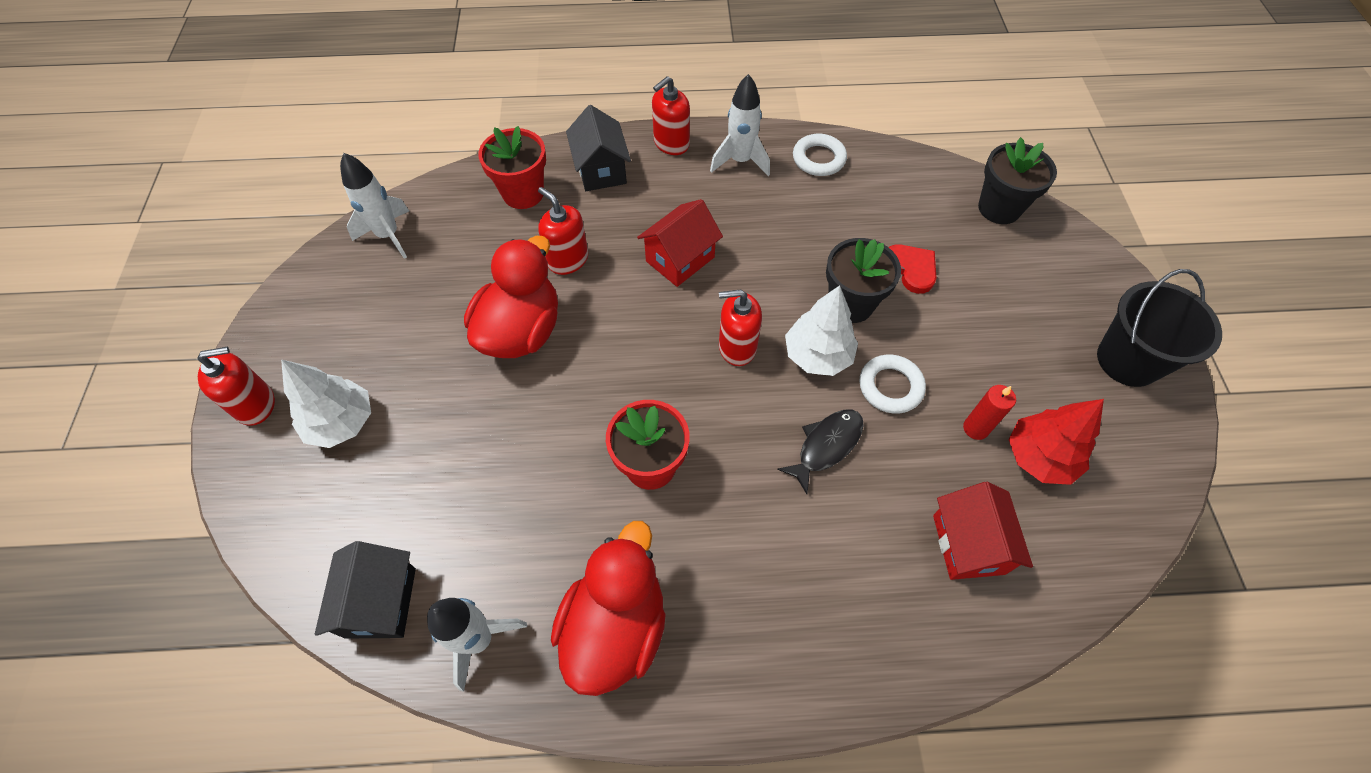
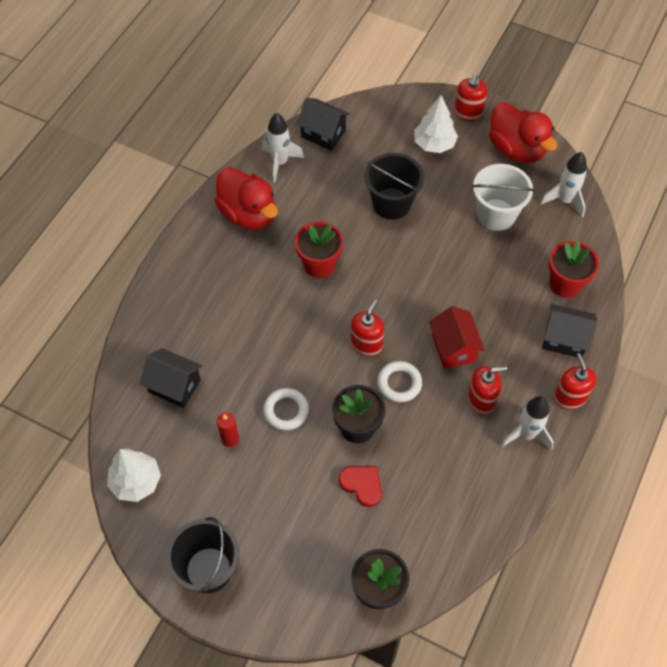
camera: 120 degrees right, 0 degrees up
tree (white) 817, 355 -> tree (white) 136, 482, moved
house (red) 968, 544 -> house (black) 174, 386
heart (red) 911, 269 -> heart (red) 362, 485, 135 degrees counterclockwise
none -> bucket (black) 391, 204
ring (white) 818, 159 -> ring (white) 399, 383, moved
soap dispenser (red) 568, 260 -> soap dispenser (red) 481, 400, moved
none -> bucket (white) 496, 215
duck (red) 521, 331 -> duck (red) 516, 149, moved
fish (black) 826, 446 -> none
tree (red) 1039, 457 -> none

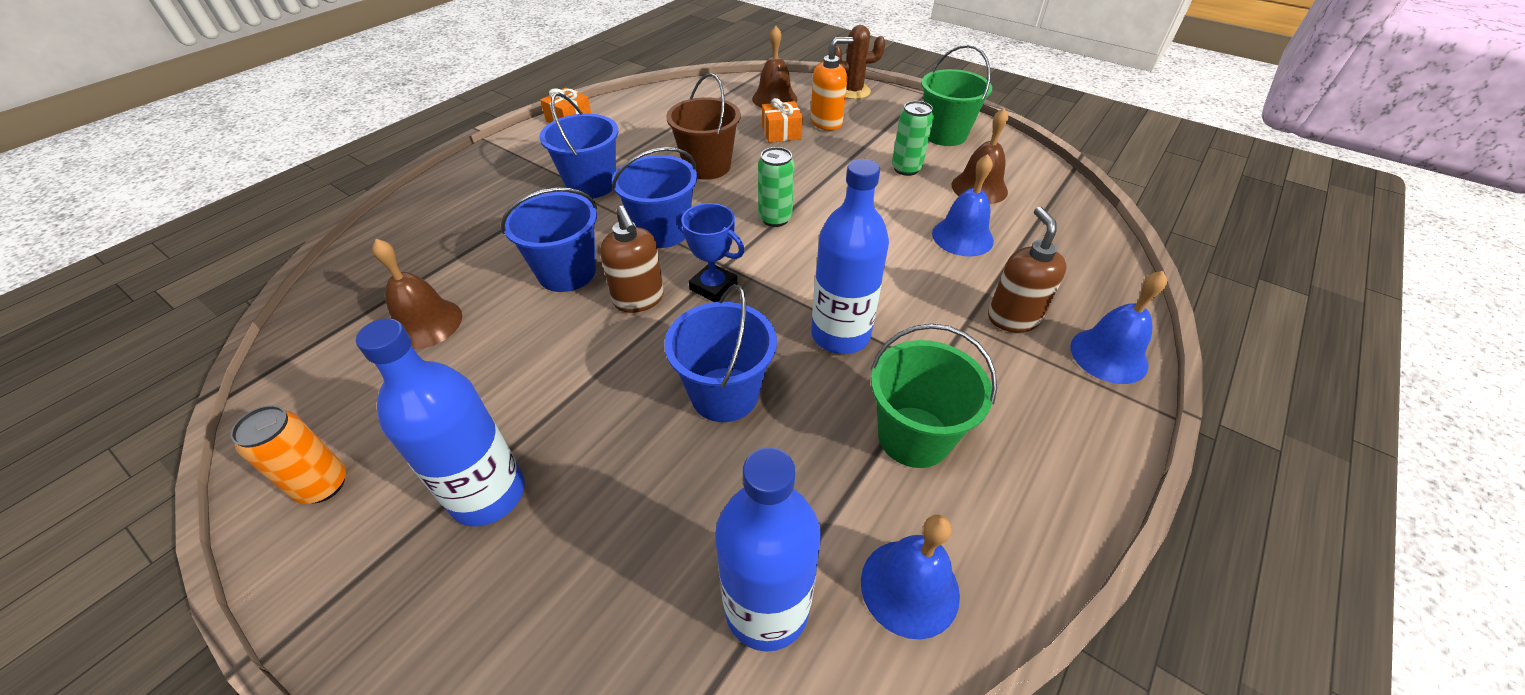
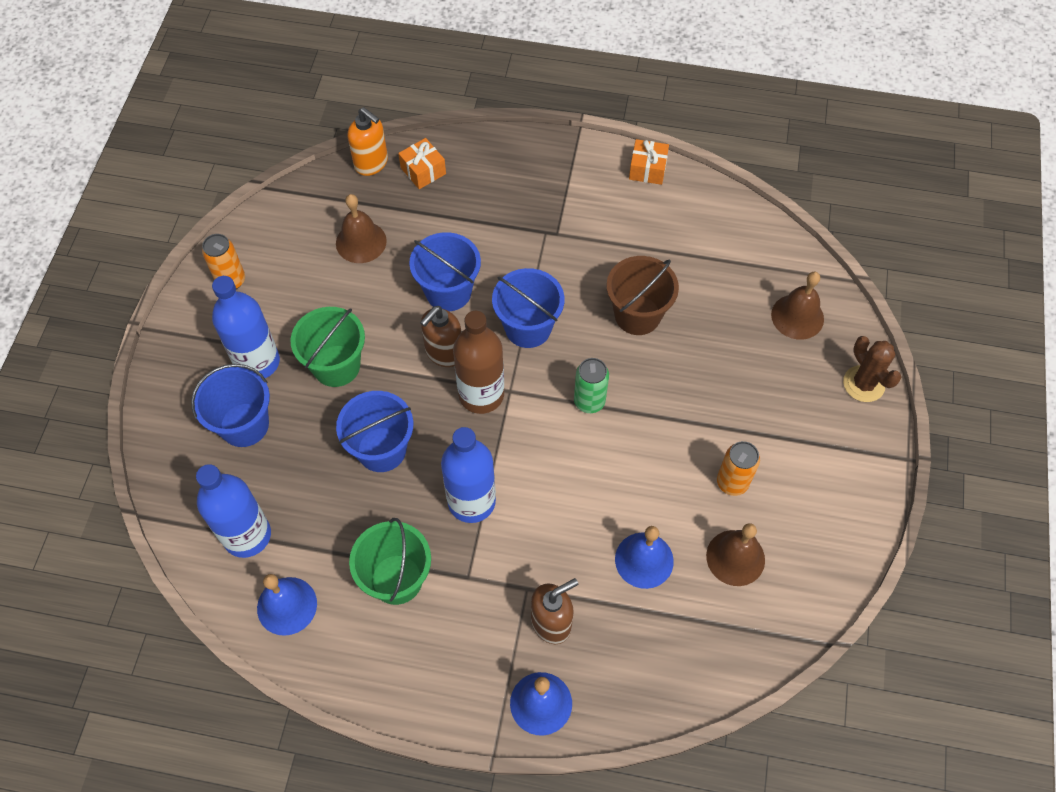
camera: 65 degrees right, 15 degrees up
bucket (blue) 591, 185 -> bucket (blue) 244, 425, moved
bucket (green) 944, 134 -> bucket (green) 336, 366, moved
soap dispenser (orange) 826, 122 -> soap dispenser (orange) 371, 163, moved
gift (orange) 781, 132 -> gift (orange) 423, 171, moved
trophy (blue) 713, 287 -> bottle (brown) 481, 394
can (green) 906, 169 -> can (orange) 732, 482

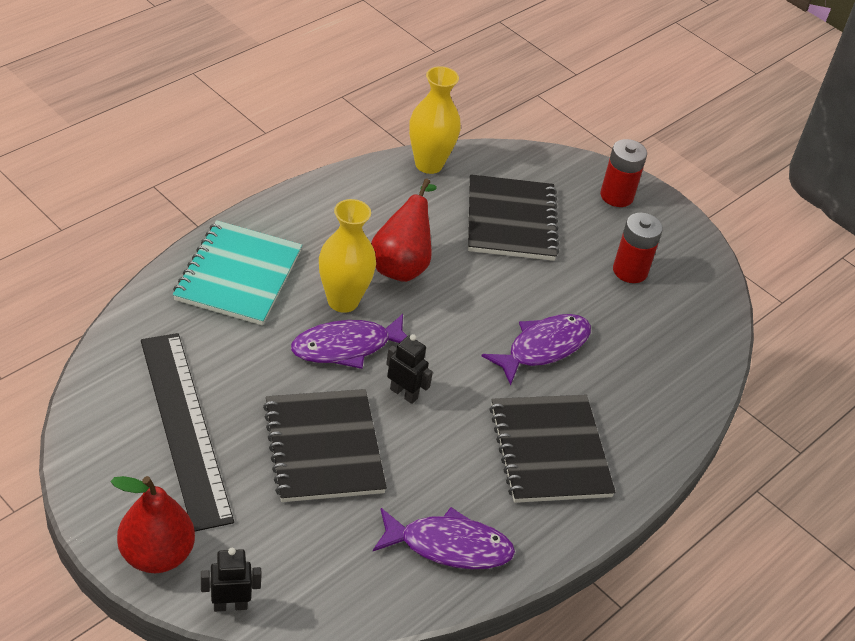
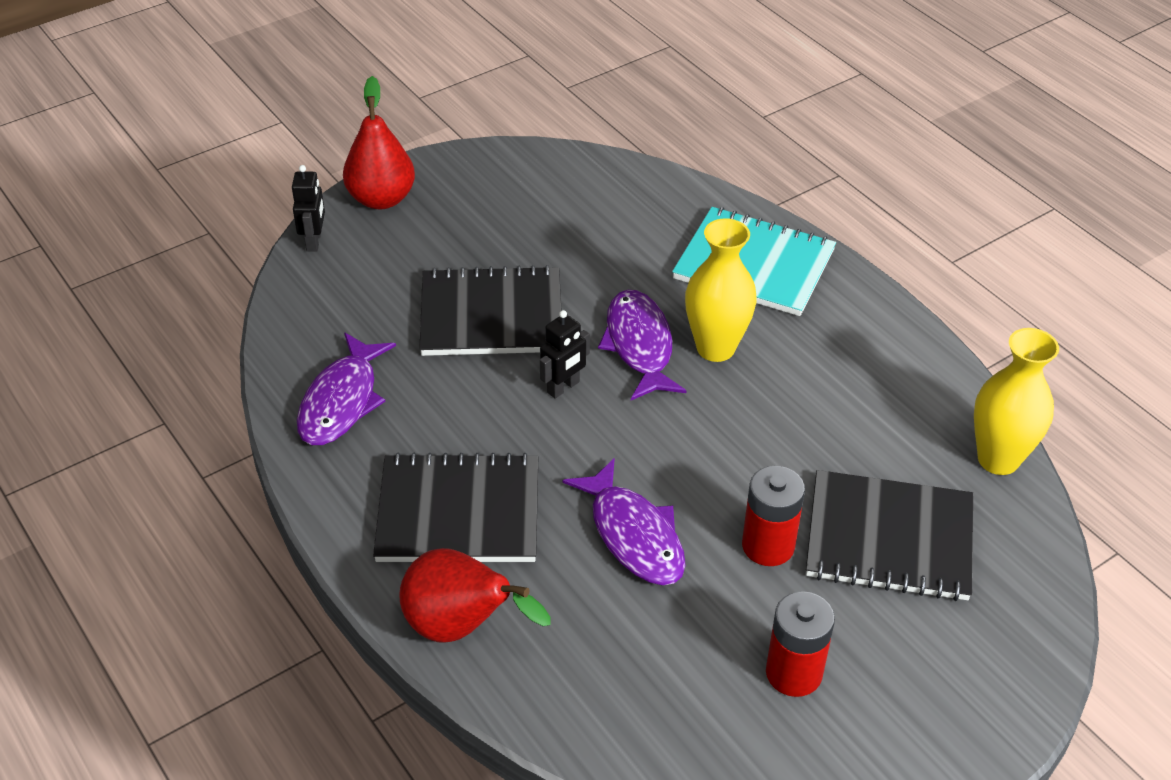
camera: 105 degrees right, 0 degrees up
pear (red) 402, 265 -> pear (red) 461, 627, moved
battery (red) 616, 196 -> battery (red) 768, 546, moved
ruler (black) 184, 427 -> none

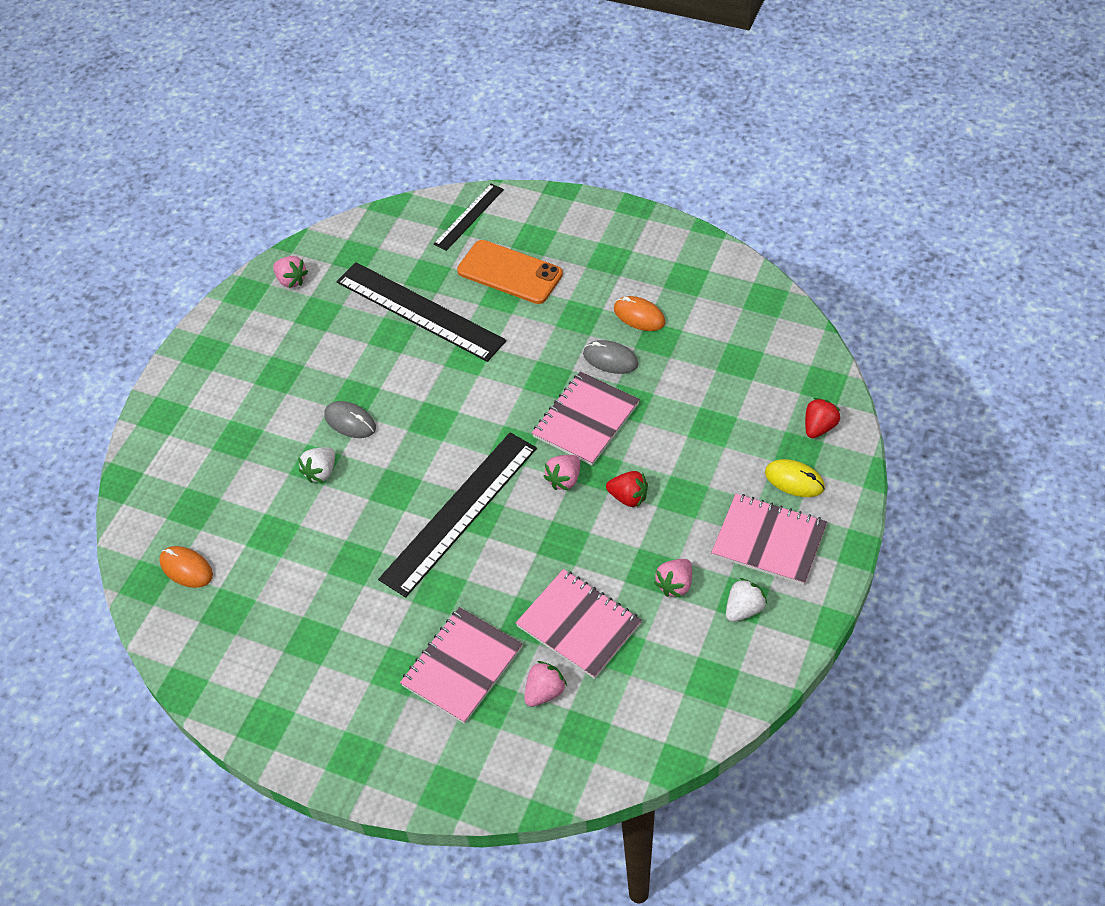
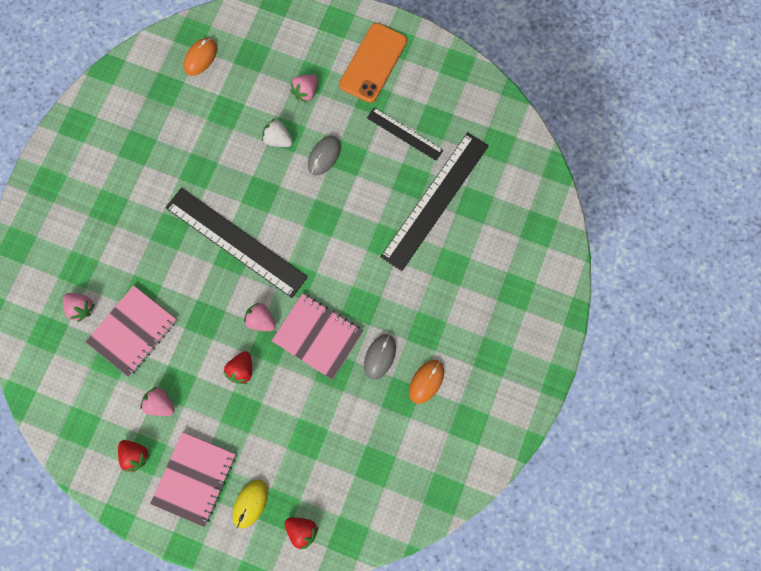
camera: 85 degrees right, 25 degrees up
strawberry (white) 744, 609 -> strawberry (red) 136, 454
strawberry (pink) 291, 280 -> strawberry (pink) 306, 92, moved
phone (orange) 509, 272 -> phone (orange) 373, 63, moved
ruler (black) 469, 216 -> ruler (black) 405, 134, moved
notebook (pink) 462, 666 -> none

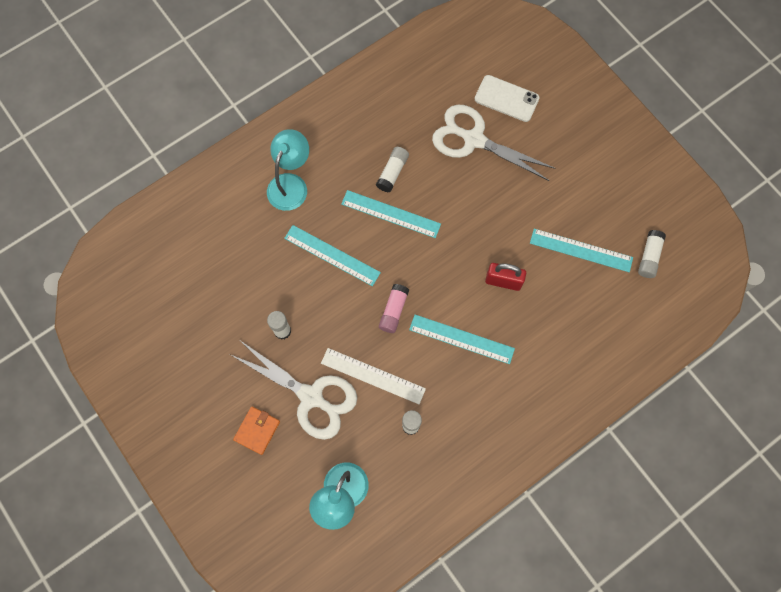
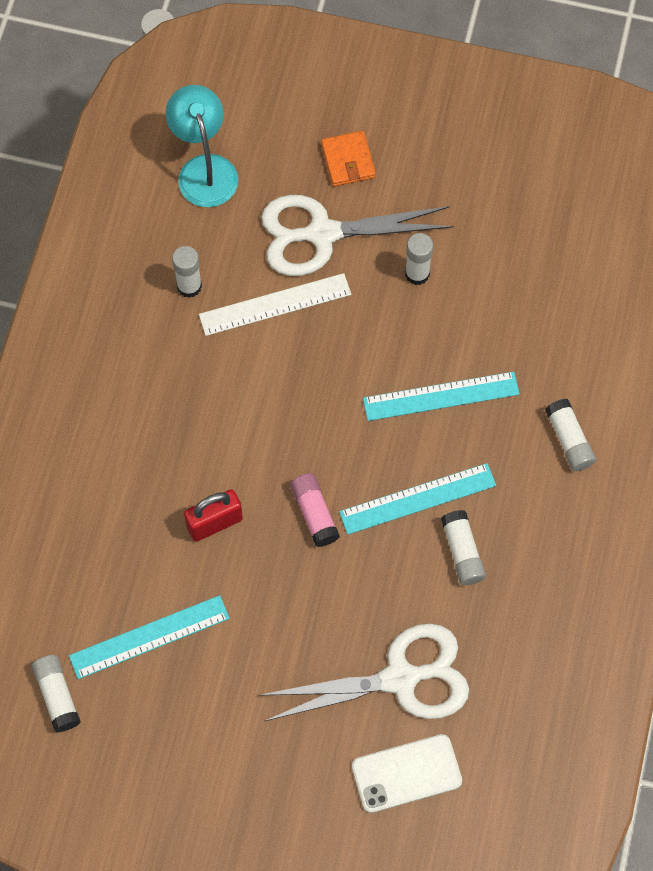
camera: 140 degrees right, 5 degrees down
glue stick (pink) 393, 311 -> glue stick (pink) 314, 513, moved
lamp (turquoise) 290, 184 -> glue stick (white) 569, 440
ruler (turquoise) 461, 339 -> none

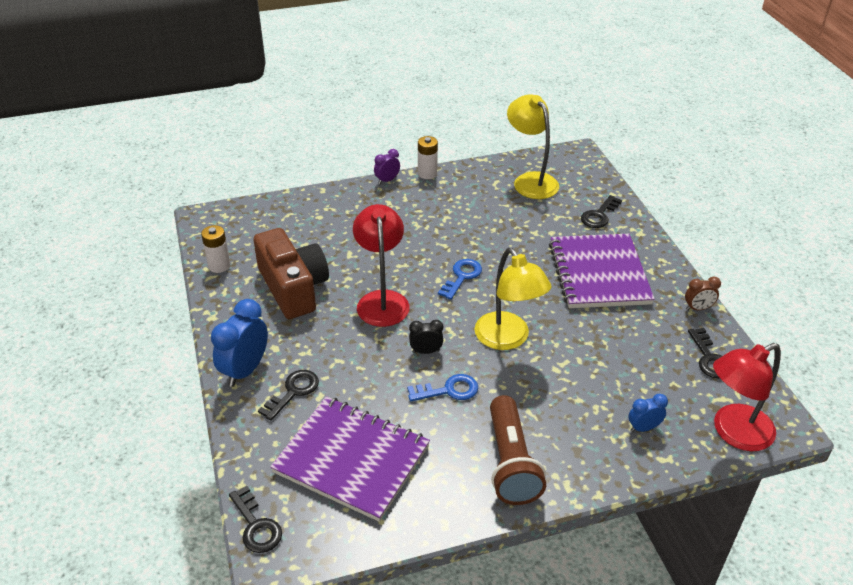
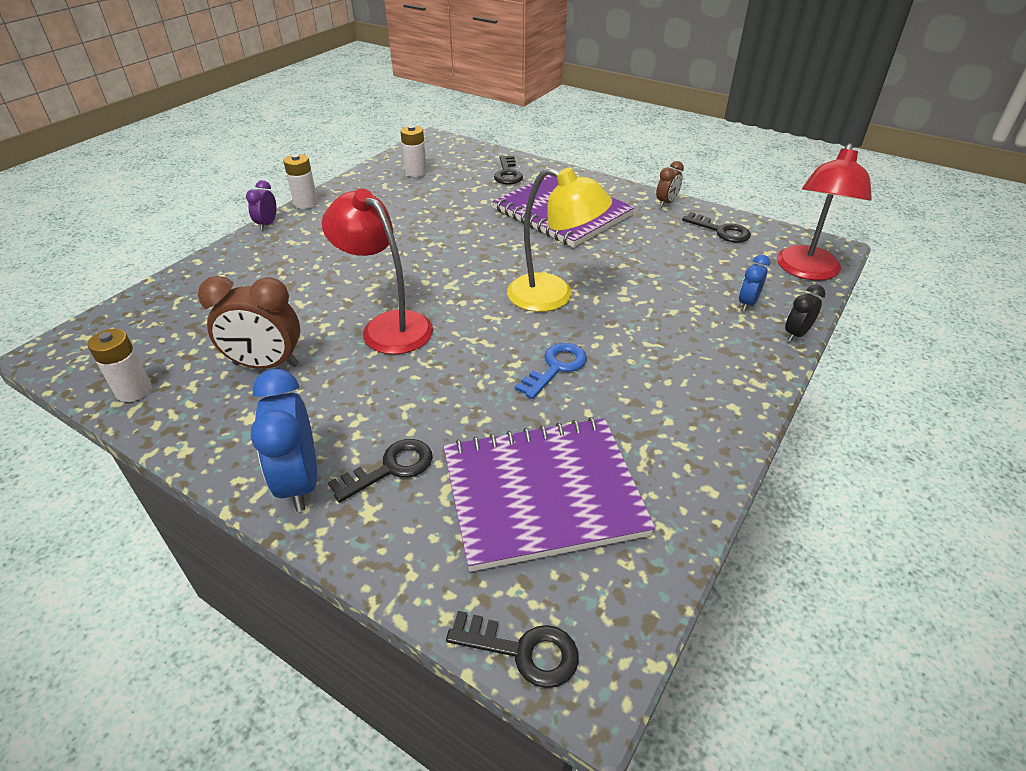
camera: 40 degrees left, 0 degrees up
camera (brown) 293, 288 -> clock (brown) 266, 365
key (black) 293, 392 -> key (black) 390, 468, 60 degrees clockwise
lamp (yellow) 530, 180 -> battery (white) 416, 172
clock (black) 426, 351 -> clock (black) 796, 334, moved
key (blue) 462, 277 -> none
flashlight (brown) 510, 463 -> none

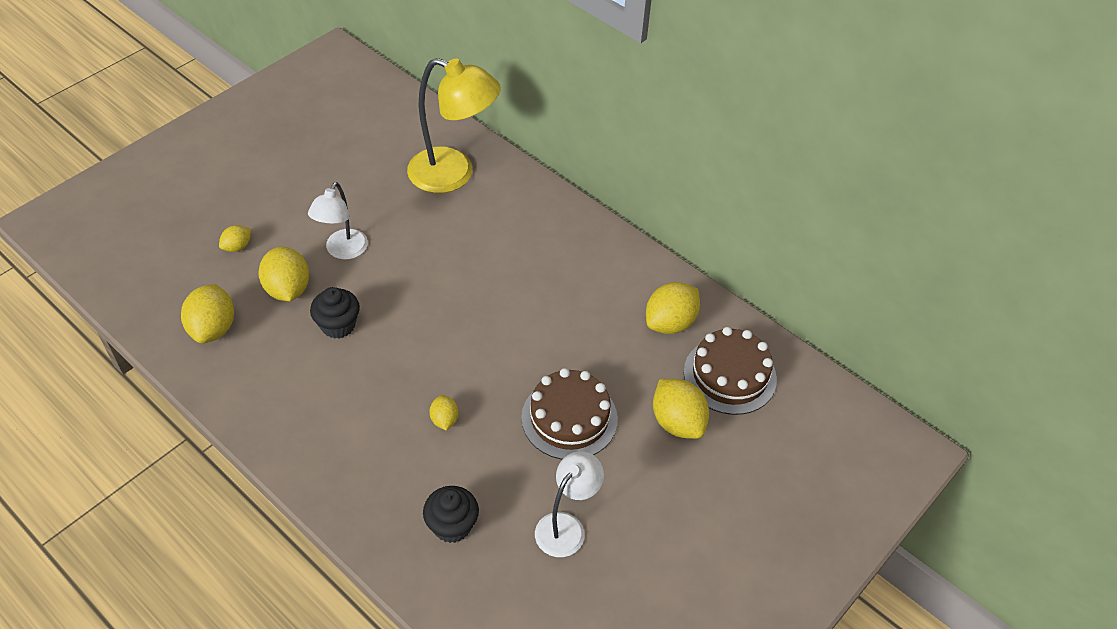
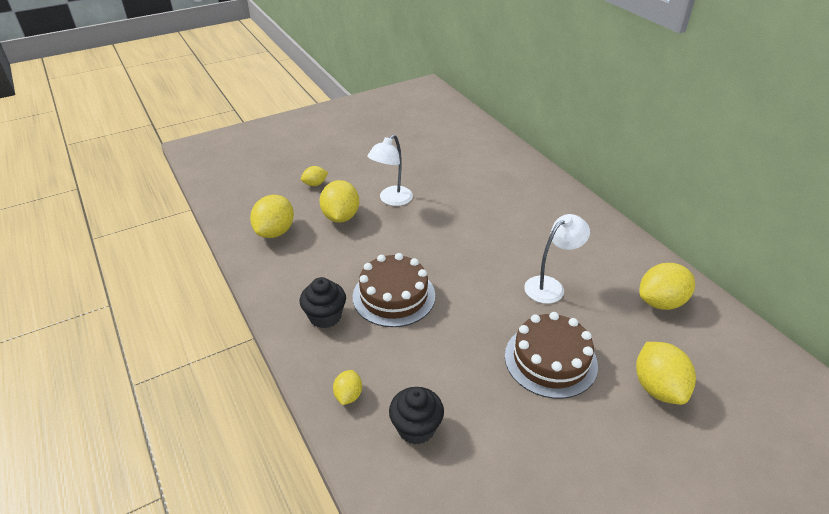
camera: 20 degrees right, 10 degrees down
cupcake (black) 338, 325 -> cupcake (black) 325, 316, moved
lemon (yellow) 444, 420 -> lemon (yellow) 348, 395, moved
cake (brown) 730, 375 -> cake (brown) 394, 296, moved
lamp (white) 566, 526 -> lamp (white) 550, 286, moved
lamp (yellow) 454, 175 -> none

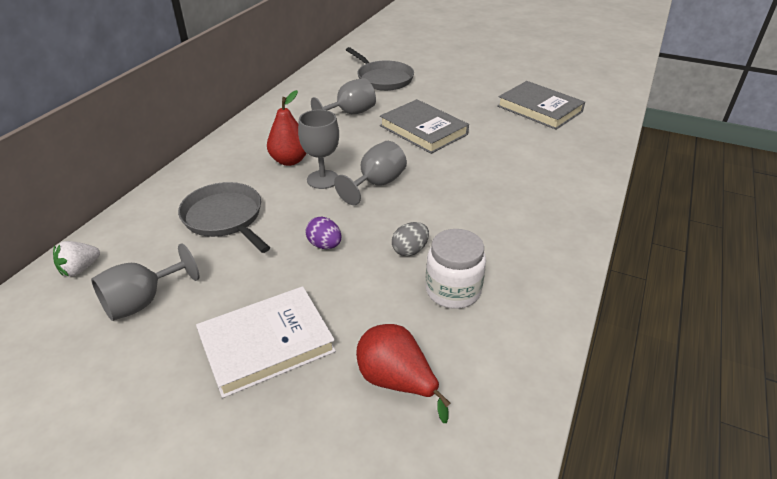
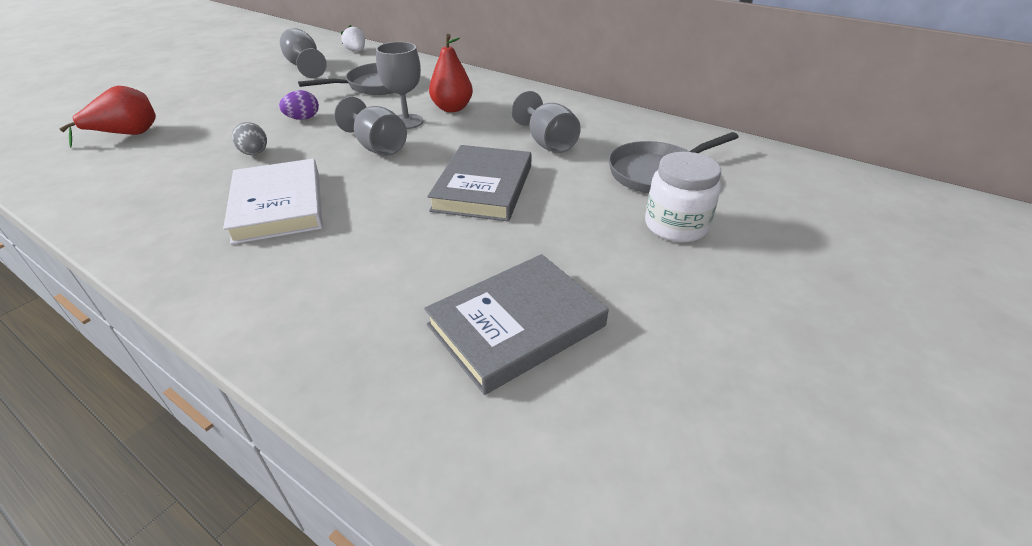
camera: 100 degrees right, 0 degrees up
book (white) 266, 344 -> book (white) 278, 205, moved
book (grey) 423, 130 -> book (grey) 483, 188, 45 degrees counterclockwise
jar (white) 453, 290 -> jar (white) 675, 226, moved

